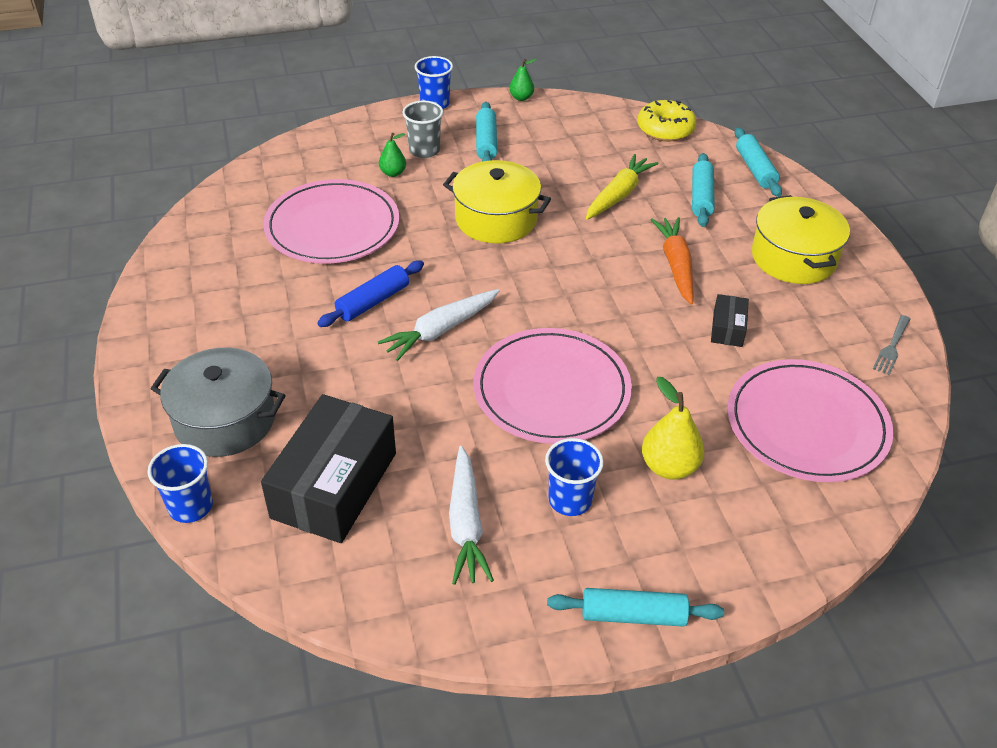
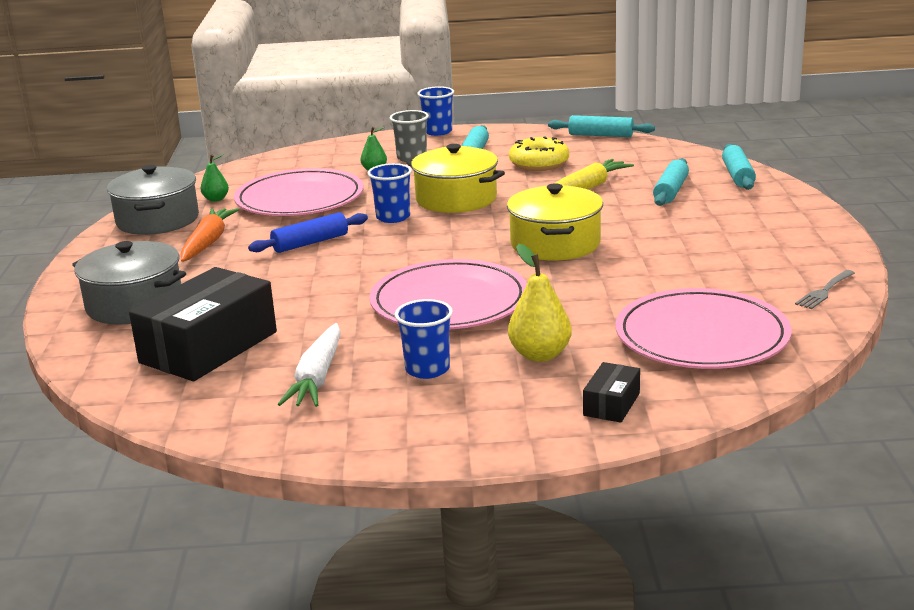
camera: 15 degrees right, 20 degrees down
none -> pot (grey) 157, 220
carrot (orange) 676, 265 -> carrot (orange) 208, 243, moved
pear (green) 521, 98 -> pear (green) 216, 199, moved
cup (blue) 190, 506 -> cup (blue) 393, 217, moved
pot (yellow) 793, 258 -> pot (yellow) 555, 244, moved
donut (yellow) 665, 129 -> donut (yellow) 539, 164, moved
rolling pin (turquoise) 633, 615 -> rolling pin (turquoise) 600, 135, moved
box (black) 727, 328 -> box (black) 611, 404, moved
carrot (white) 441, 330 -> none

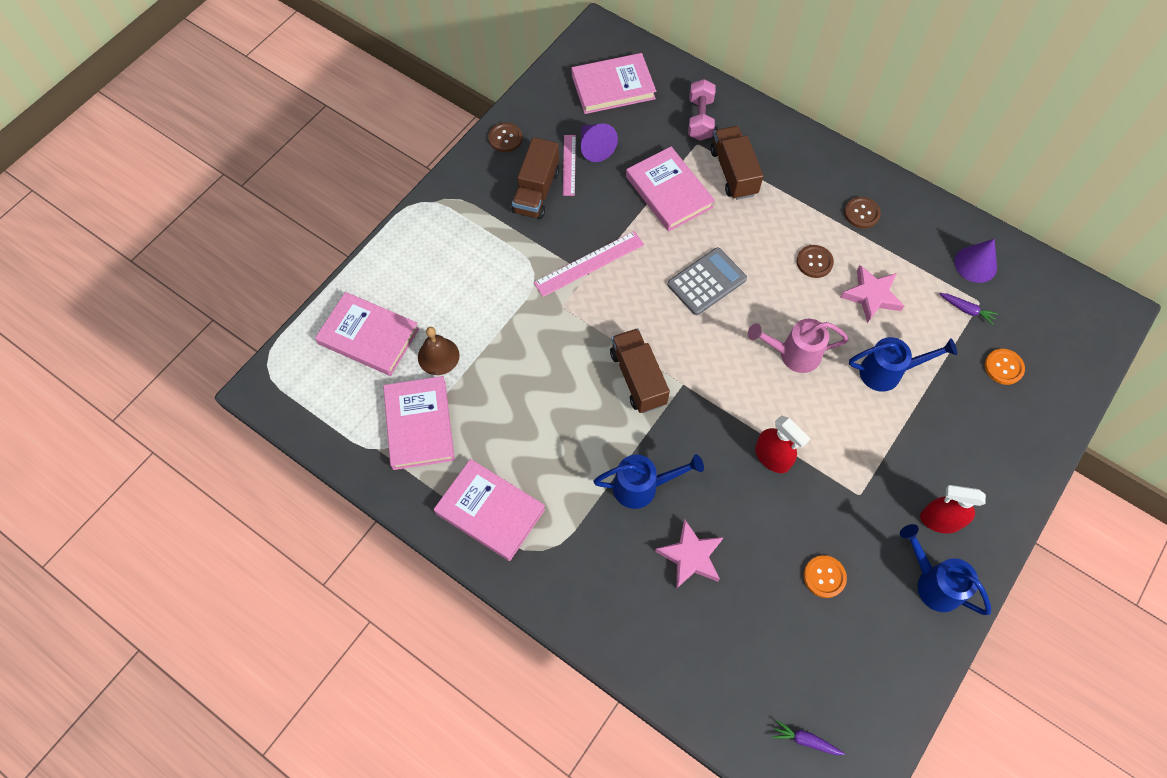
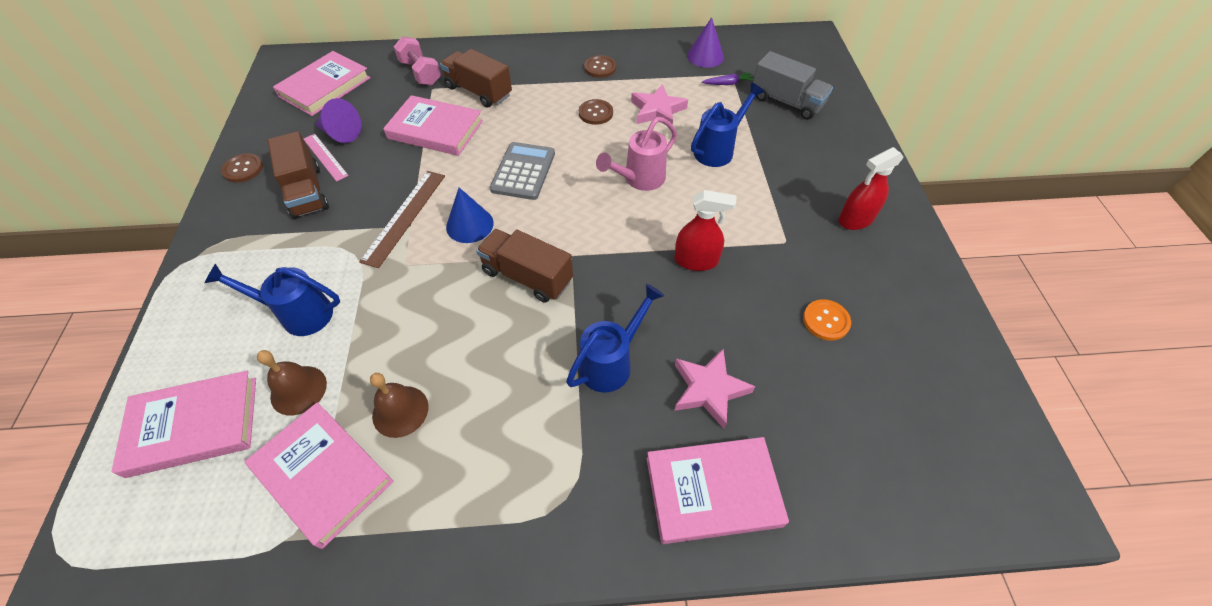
camera: 40 degrees left, 10 degrees down
watering can (blue) 933, 583 -> watering can (blue) 299, 314, moved
ruler (pink) 589, 264 -> ruler (brown) 405, 217
none -> bell (brown) 400, 411
none -> cone (blue) 469, 225
book (pink) 490, 511 -> book (pink) 713, 491, moved
button (orange) 1003, 367 -> truck (grey) 786, 102
carrot (purple) 805, 740 -> none

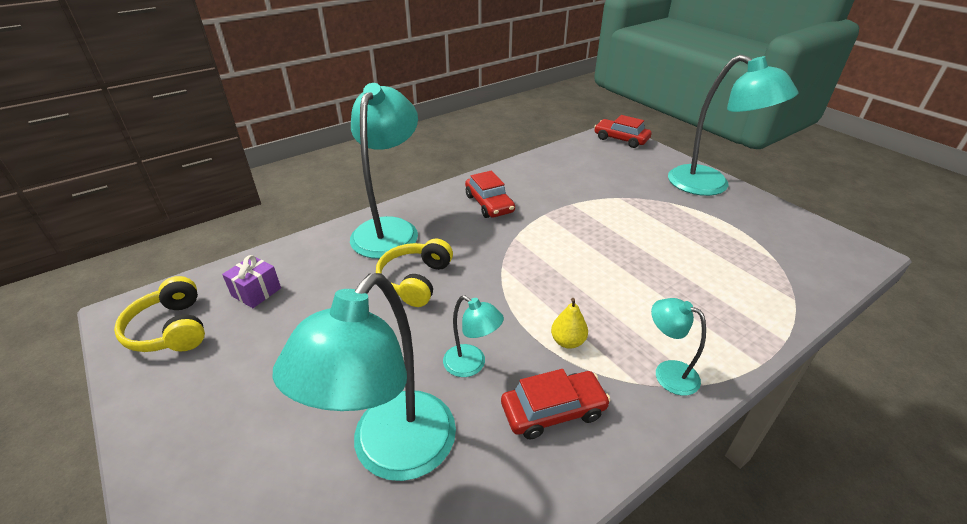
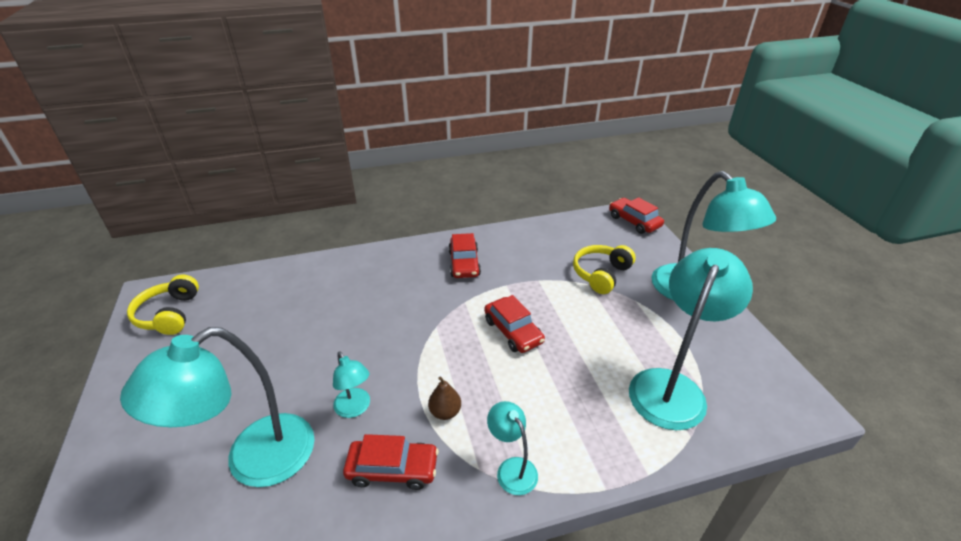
camera: 20 degrees right, 0 degrees up
pear (yellow) 567, 341 -> pear (brown) 445, 412
none -> car (red) 513, 331
headphones (yellow) 415, 280 -> headphones (yellow) 601, 274, moved
lamp (turquoise) 389, 229 -> lamp (turquoise) 671, 386, moved
gift (purple) 256, 292 -> none

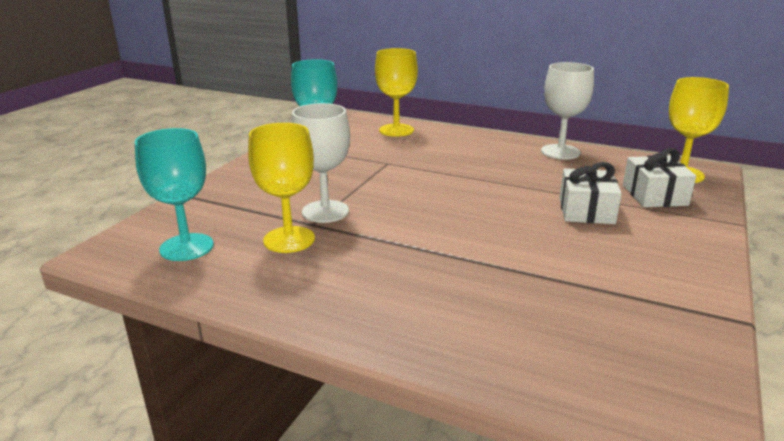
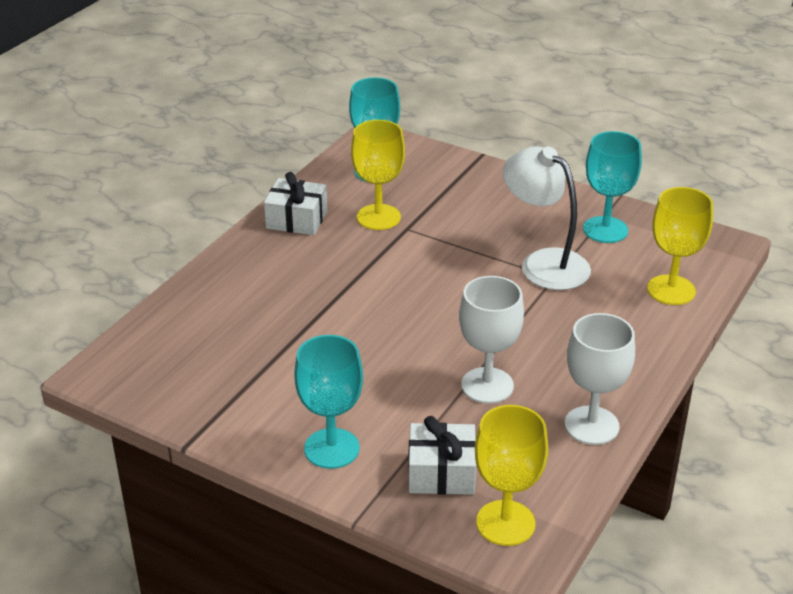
camera: 95 degrees right, 10 degrees up
gift (white) 586, 210 -> gift (white) 296, 219, moved
none -> goblet (turquoise) 331, 448
goblet (white) 325, 211 -> goblet (white) 487, 385, moved
none -> lamp (white) 544, 263

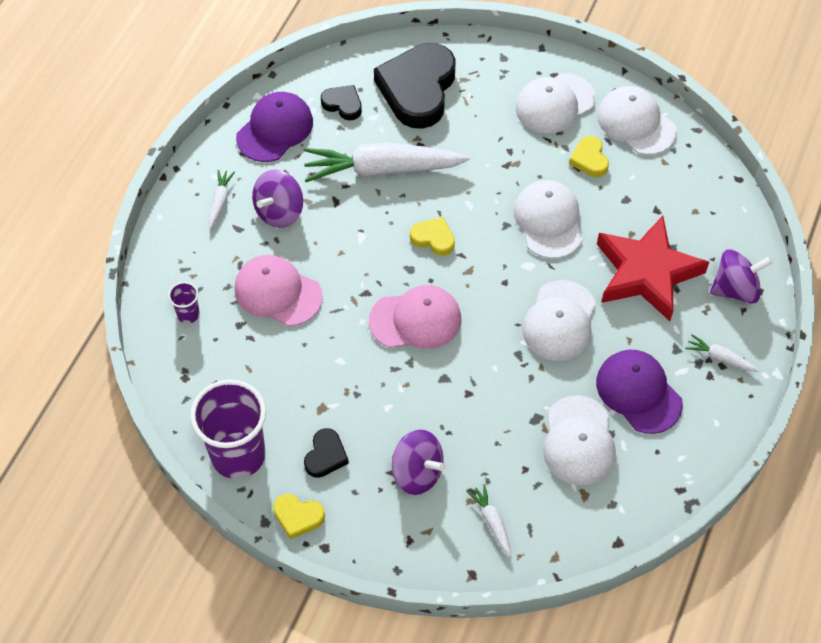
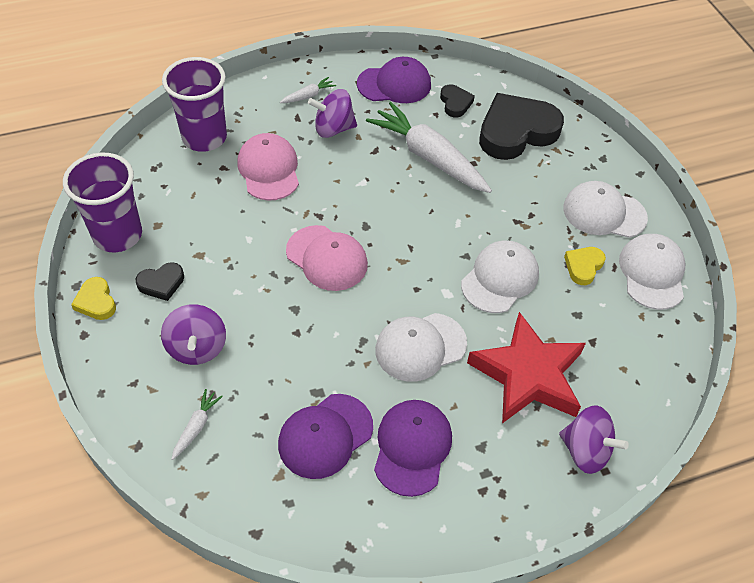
camera: 45 degrees right, 5 degrees down
cup (purple) 188, 314 -> cup (purple) 204, 138, x2.30
cap (white) 578, 441 -> cap (purple) 325, 436
heart (yellow) 433, 238 -> none
carrot (white) 720, 358 -> none

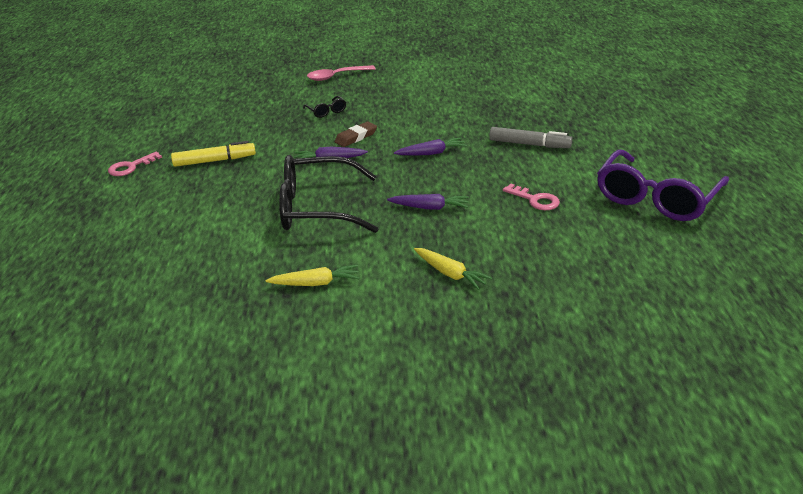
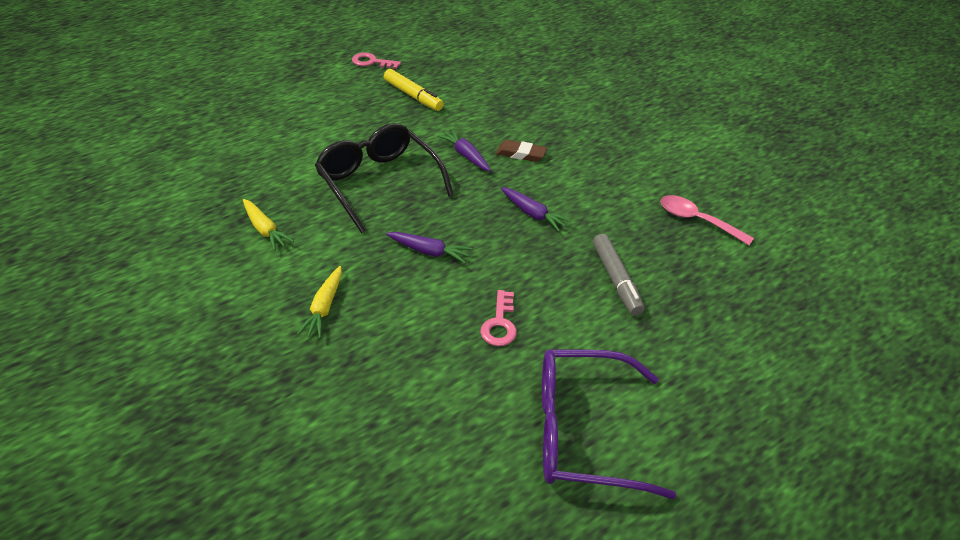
camera: 55 degrees right, 10 degrees up
carrot (purple) 430, 207 -> carrot (purple) 429, 251, 45 degrees counterclockwise
spoon (pink) 336, 76 -> spoon (pink) 697, 220, moved
glasses (black) 326, 111 -> none

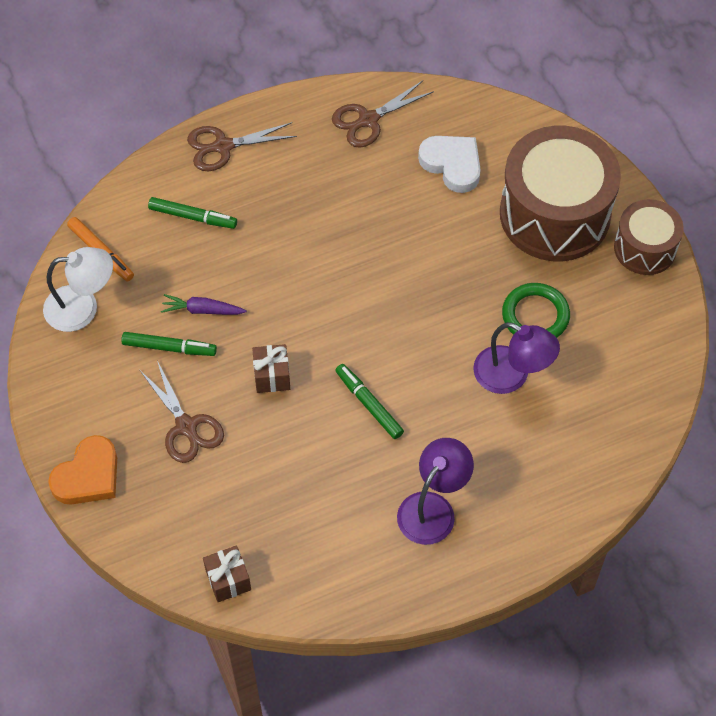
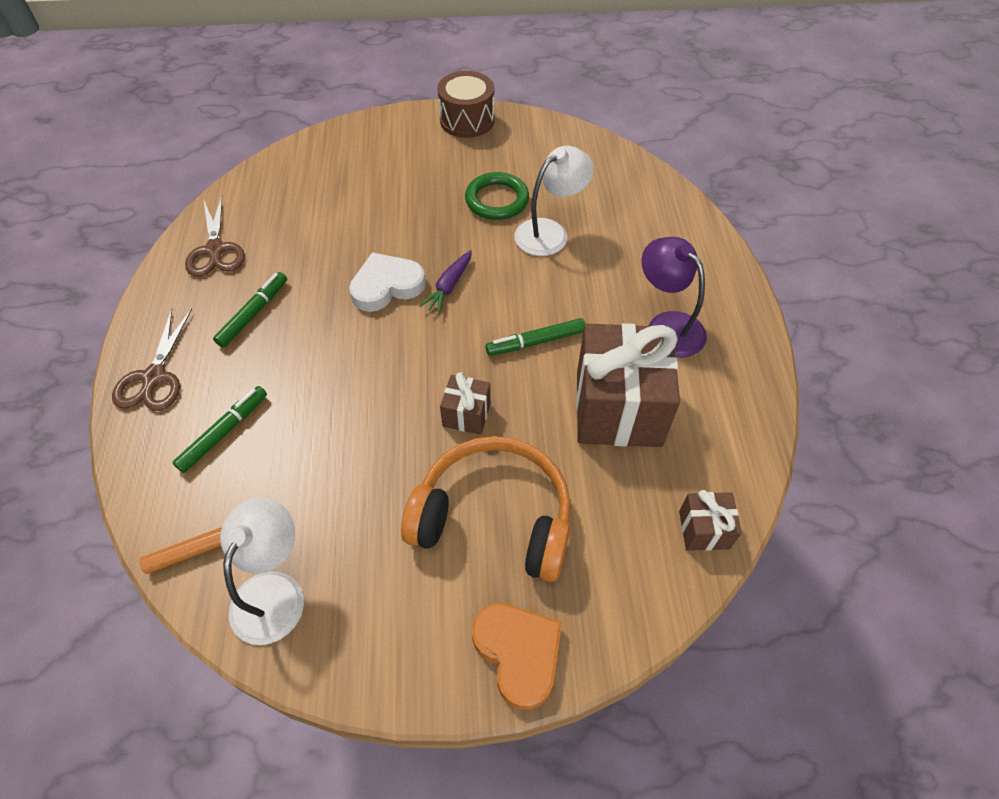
camera: 70 degrees left, 5 degrees down
marker (green) 169, 348 -> marker (green) 254, 313, moved
heart (white) 452, 164 -> heart (white) 387, 286, moved
scissors (brown) 186, 426 -> headphones (orange) 494, 517
carrot (purple) 202, 310 -> carrot (purple) 449, 286, moved
lamp (purple) 511, 376 -> lamp (white) 550, 232
none -> gift (brown) 618, 408
drum (brown) 554, 214 -> none

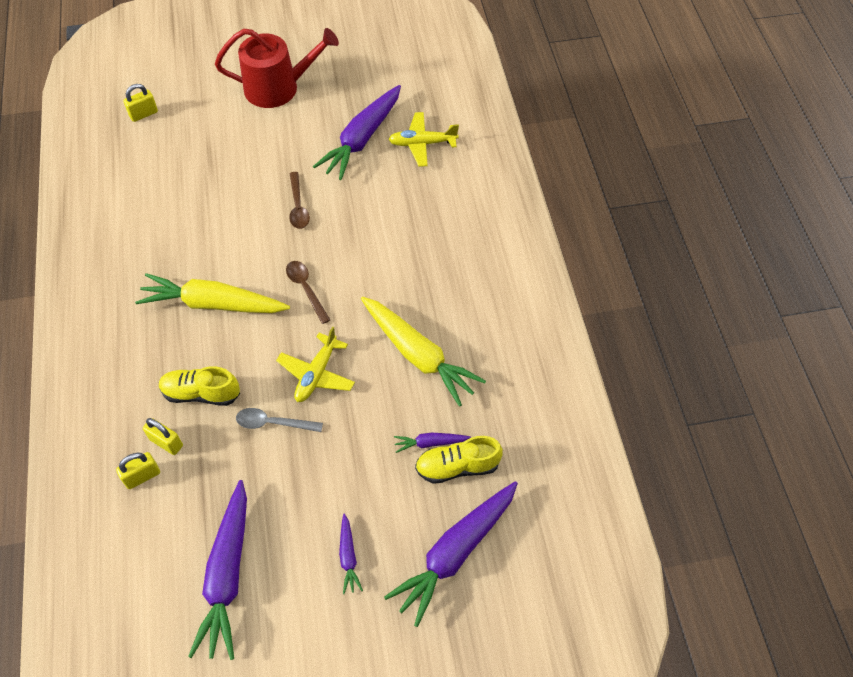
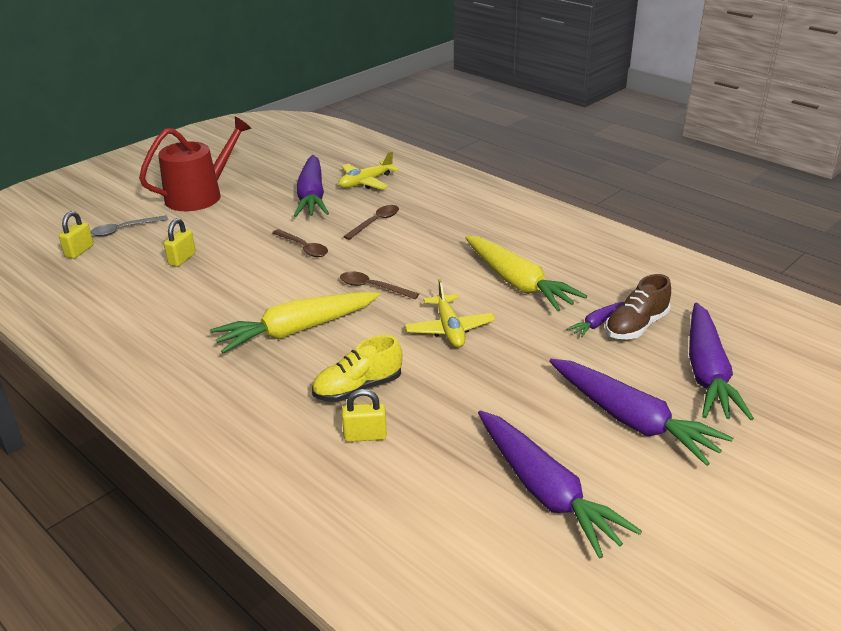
camera: 35 degrees left, 25 degrees down
spoon (grey) 273, 423 -> spoon (grey) 124, 230, moved
padlock (yellow) 142, 476 -> padlock (yellow) 182, 259, moved
none -> spoon (brown) 375, 222
carrot (yellow) 418, 355 -> carrot (yellow) 517, 283, 45 degrees clockwise
carrot (purple) 348, 557 -> carrot (purple) 631, 420, x2.18
shoe (yellow) 457, 466 -> shoe (brown) 636, 326

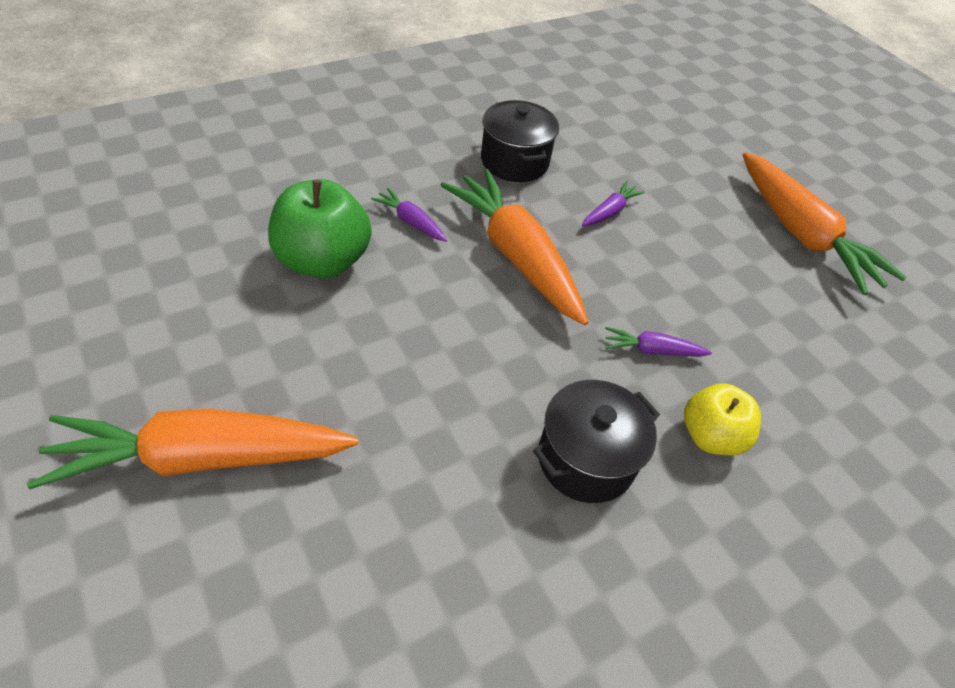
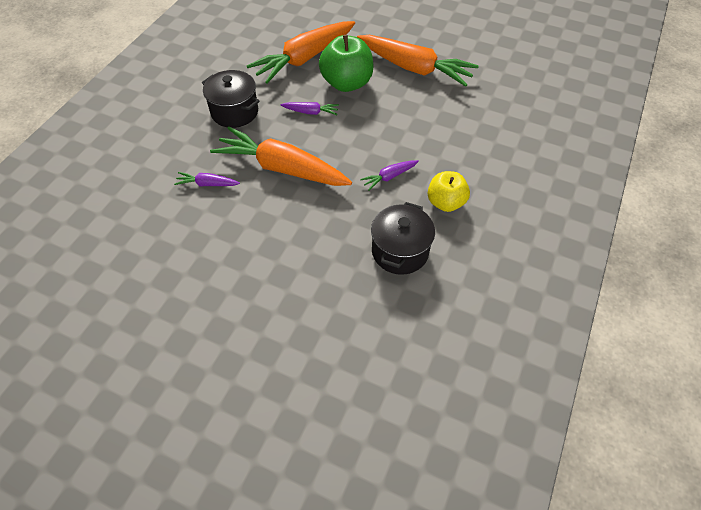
camera: 30 degrees left, 5 degrees up
carrot (orange) 202, 457 -> carrot (orange) 304, 59, moved
carrot (purple) 610, 211 -> carrot (purple) 311, 112, 90 degrees clockwise
apple (green) 323, 261 -> apple (green) 347, 83, moved

